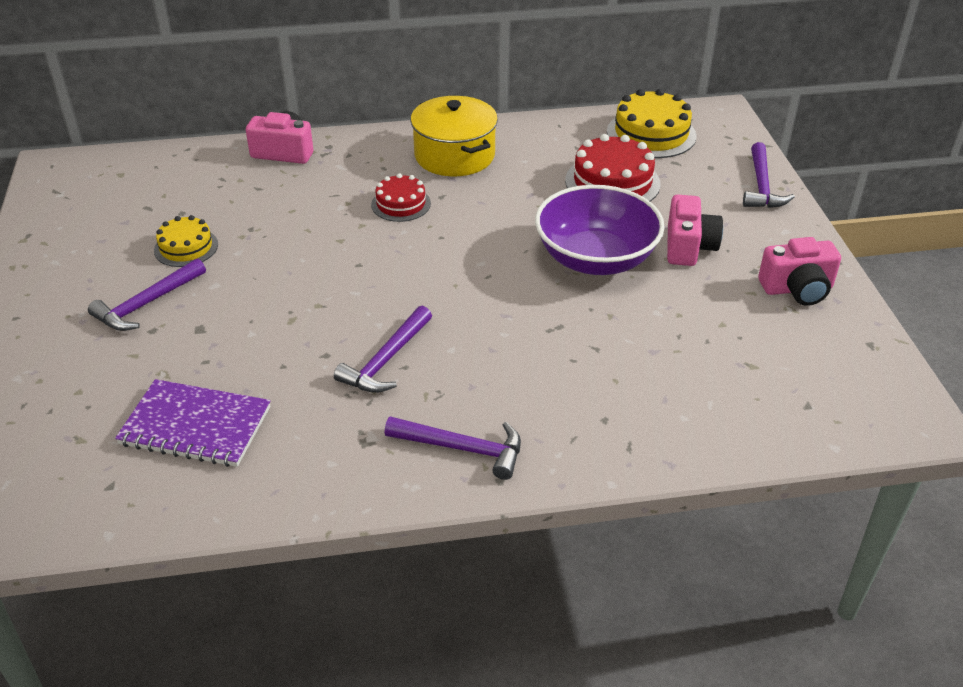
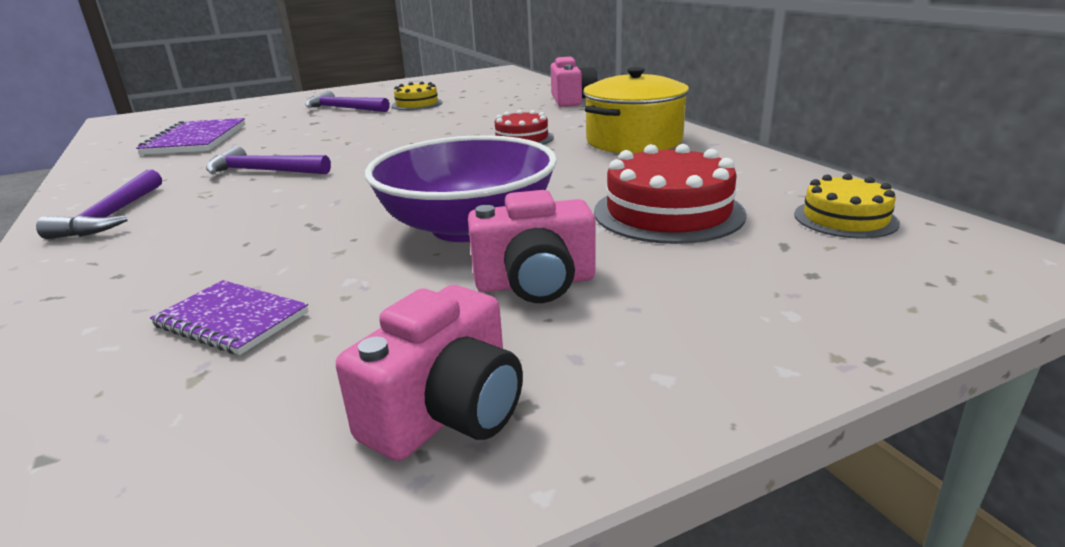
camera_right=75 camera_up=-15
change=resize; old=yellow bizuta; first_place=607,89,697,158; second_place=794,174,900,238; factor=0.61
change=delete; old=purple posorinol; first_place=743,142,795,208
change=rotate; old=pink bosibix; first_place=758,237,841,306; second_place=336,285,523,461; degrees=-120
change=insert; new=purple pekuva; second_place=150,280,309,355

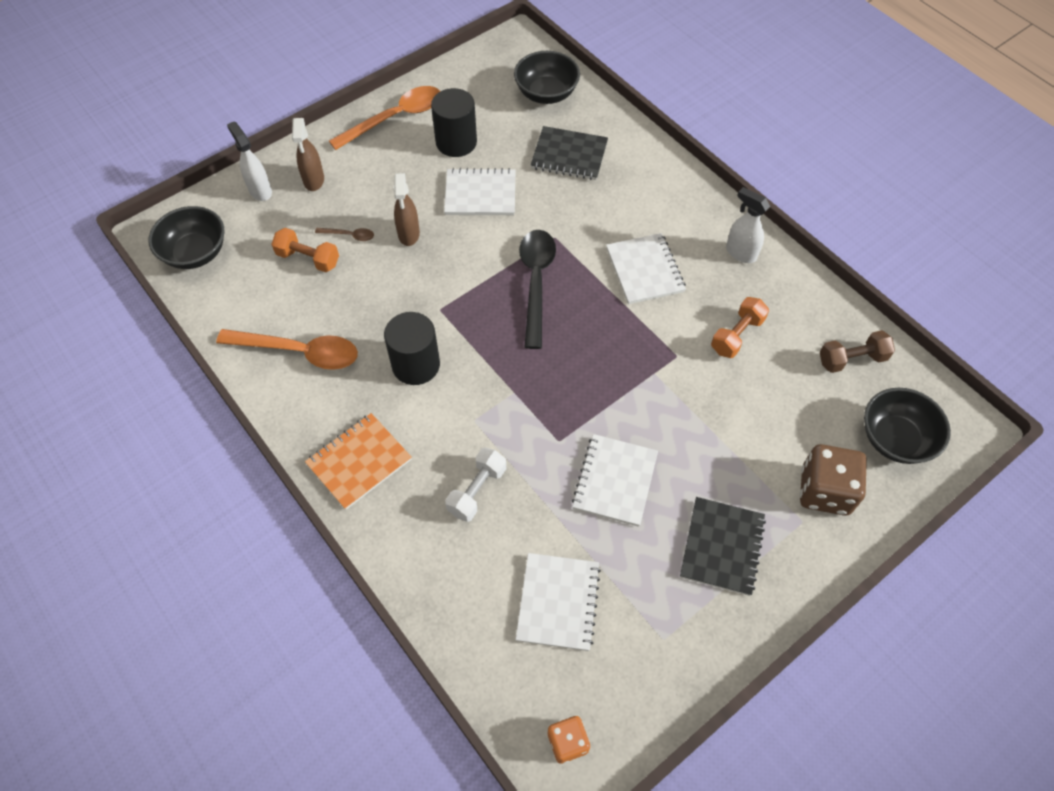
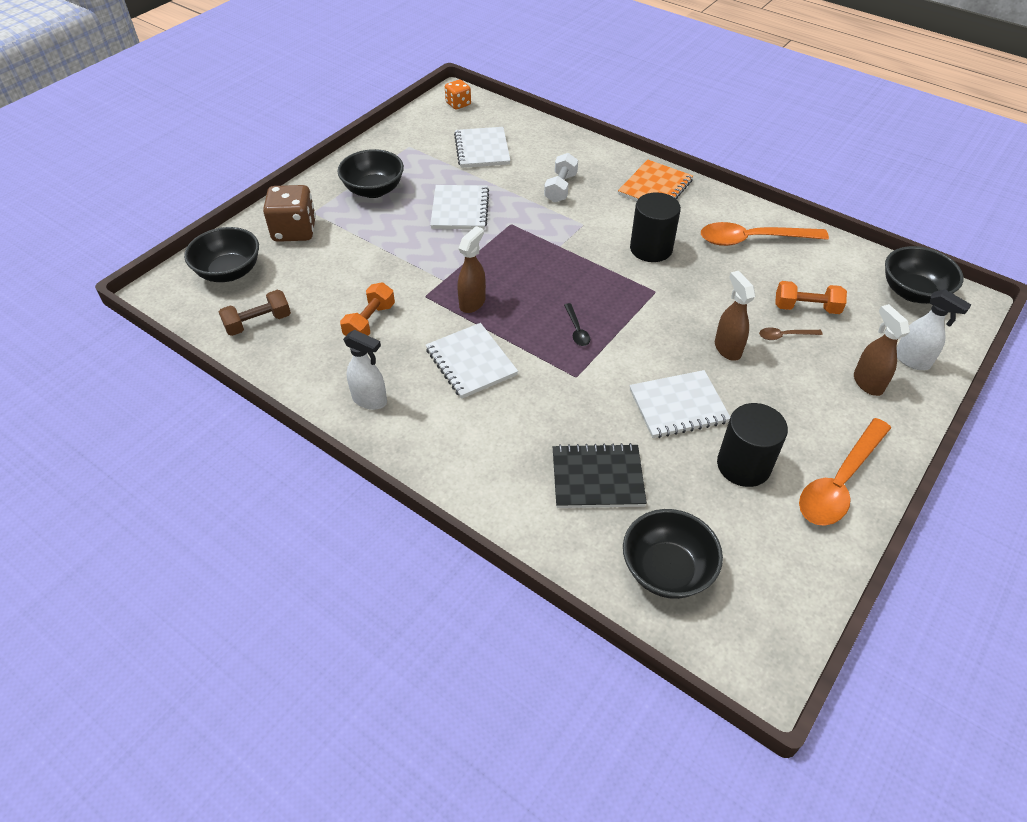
camera_right=165 camera_up=-10
change=resize; old=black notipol; first_place=519,230,556,349; second_place=564,303,590,346; factor=0.45
change=replace; old=black pekuva; new=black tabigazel; first_place=680,497,766,596; second_place=337,149,404,198
change=insert; new=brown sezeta; second_place=458,226,486,313

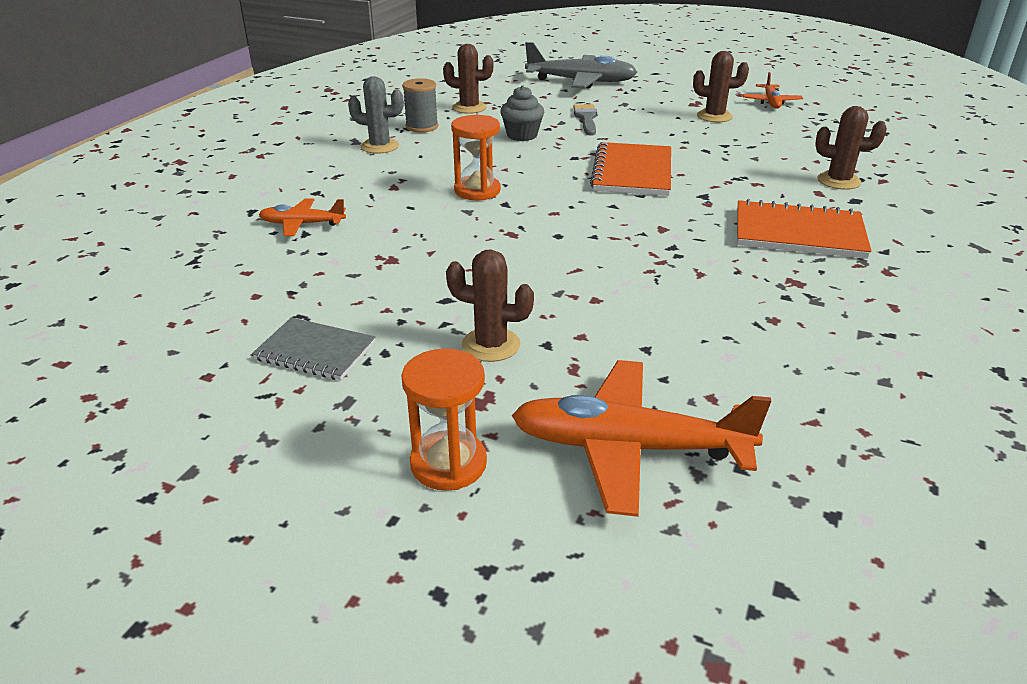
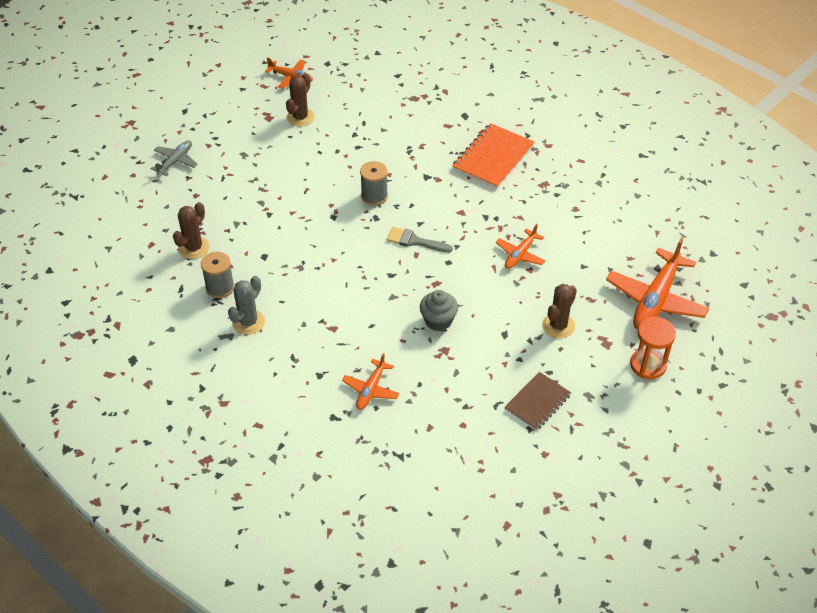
camera_right=-70 camera_up=15
change=recolor; old=grey pekuva; new=brown pekuva; first_place=252,317,375,380; second_place=504,372,571,431
change=delete; old=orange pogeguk; first_place=451,115,500,200
change=move; old=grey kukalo; first_place=500,85,544,141; second_place=420,290,458,331
change=resize; old=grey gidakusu; first_place=525,42,637,88; second_place=150,140,197,176; factor=0.54
change=move; old=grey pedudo; first_place=573,104,597,135; second_place=387,227,453,253
change=replace; old=orange pekuva; new=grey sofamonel; first_place=590,142,671,196; second_place=360,161,388,206
change=delete; old=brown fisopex; first_place=815,106,887,190
change=insert; new=orange gidakusu; second_place=496,224,546,269

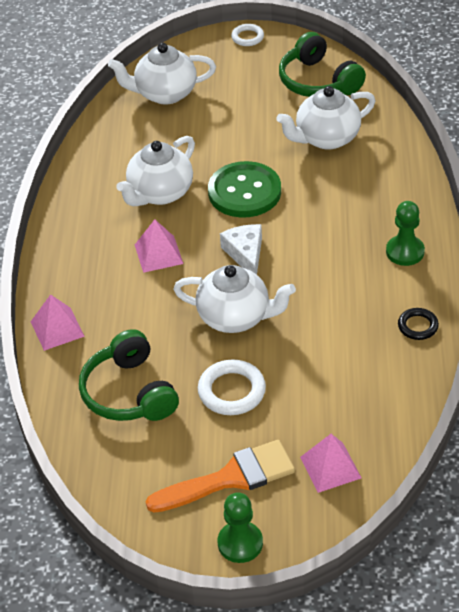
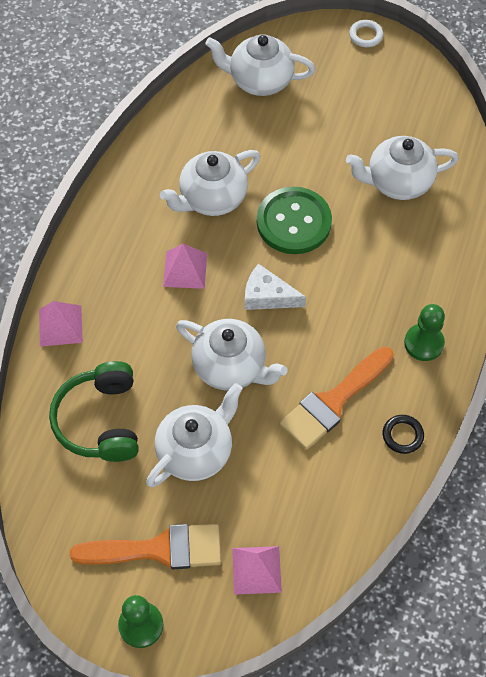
camera_right=15 camera_up=15
change=replace; old=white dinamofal; new=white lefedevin; first_place=198,360,266,415; second_place=146,383,243,487
change=rotate; old=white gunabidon; first_place=220,224,262,275; second_place=245,264,306,310; degrees=-75
change=delete; old=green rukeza; first_place=279,32,366,97
change=insert; new=orange pedudo; second_place=280,347,394,450

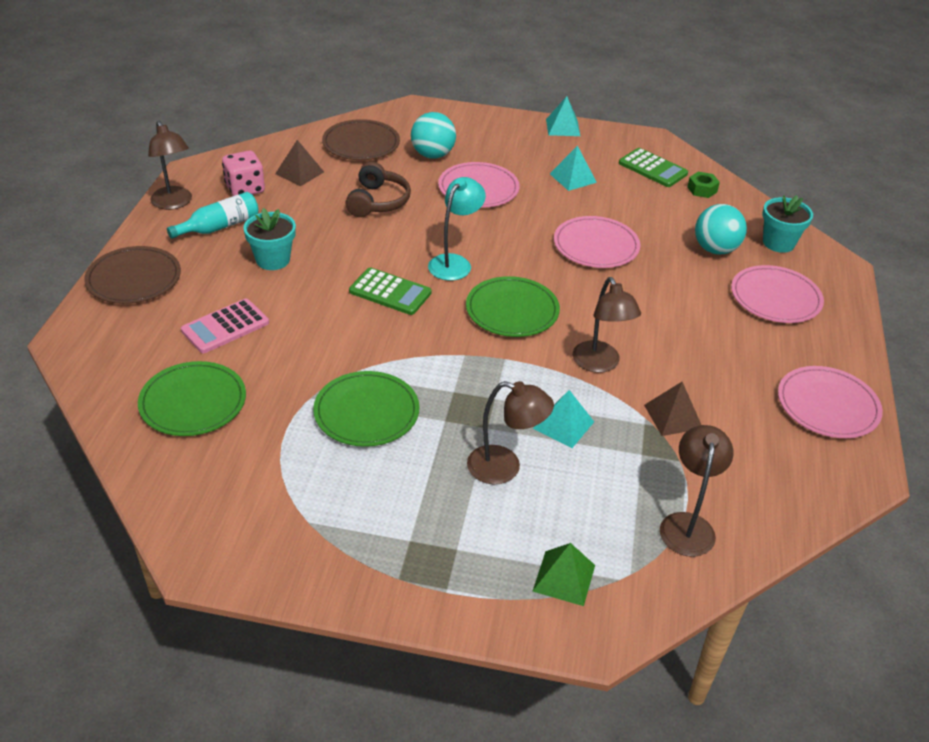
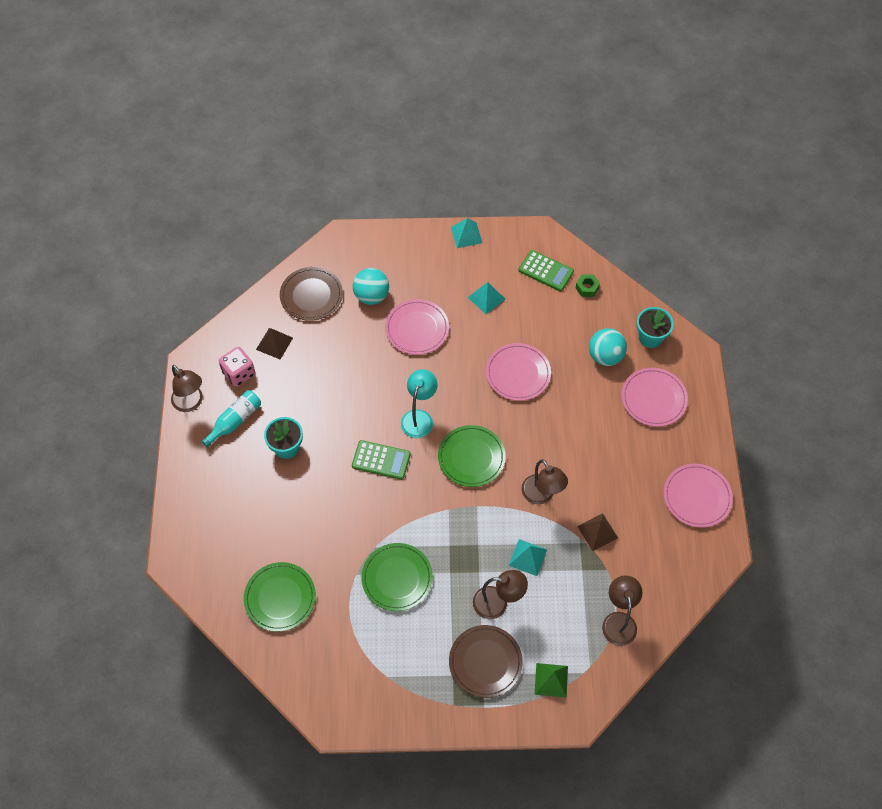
camera_right=-10 camera_up=20
change=move; old=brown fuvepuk; first_place=84,246,181,304; second_place=449,625,523,698
change=delete; old=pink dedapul; first_place=181,299,269,353
change=delete; old=brown rukeza; first_place=345,162,411,217

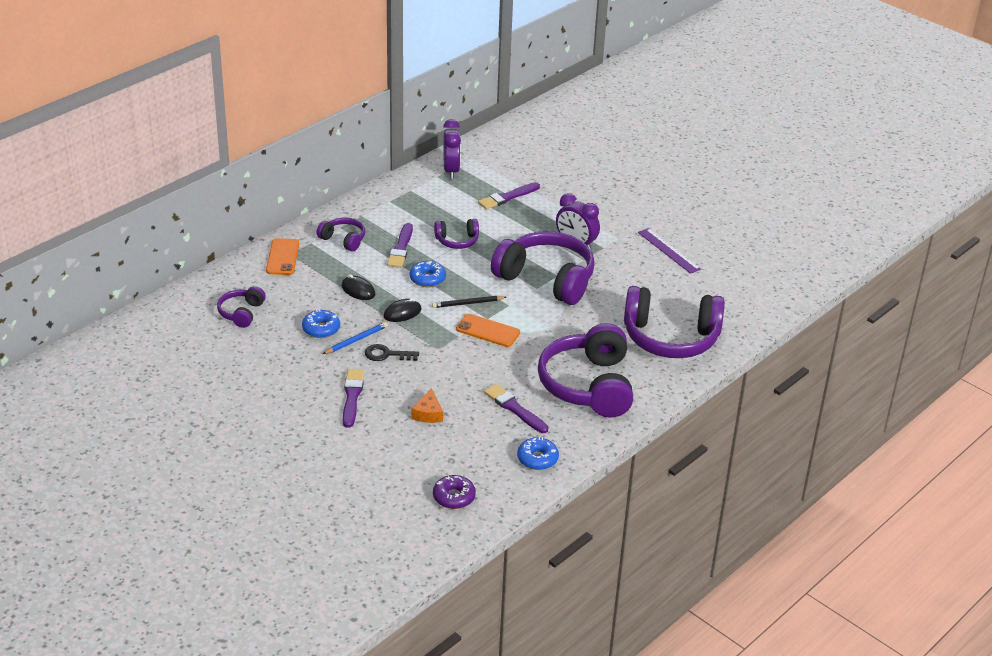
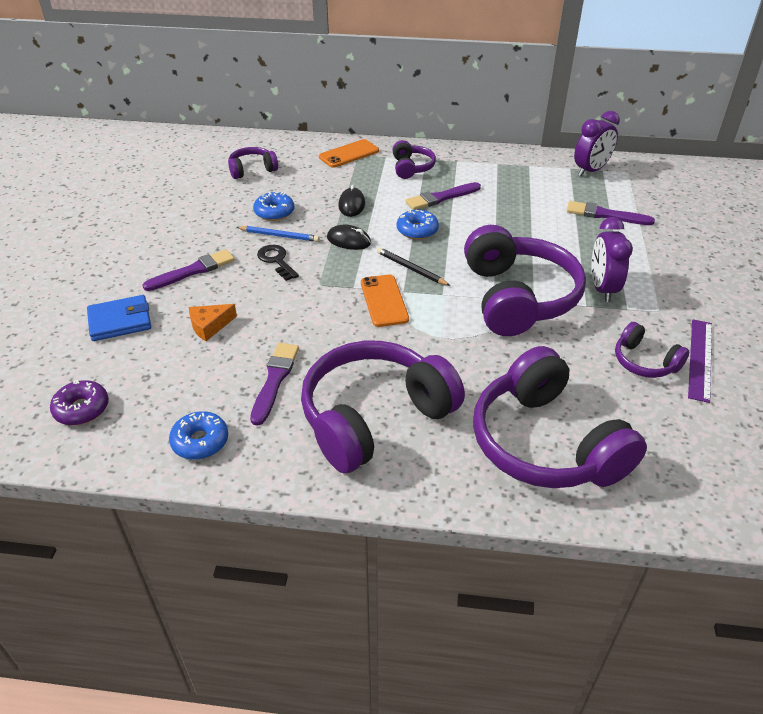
camera_right=55 camera_up=5
change=move; old=purple rukeza; first_place=434,219,479,249; second_place=615,322,689,378
change=insert; new=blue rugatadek; second_place=87,295,151,341

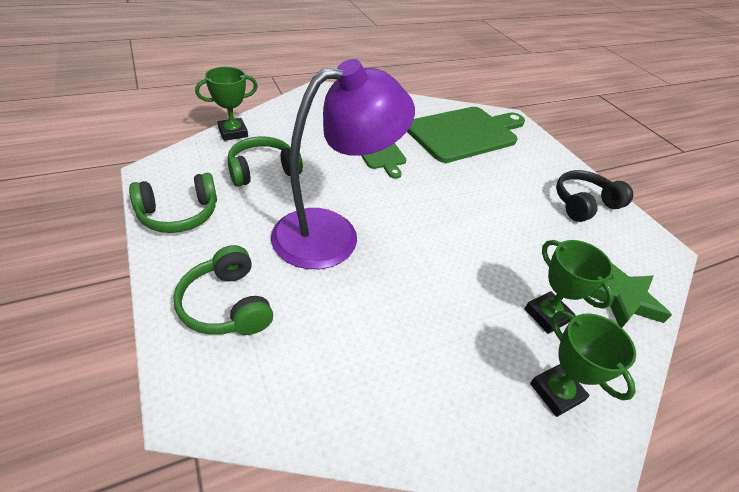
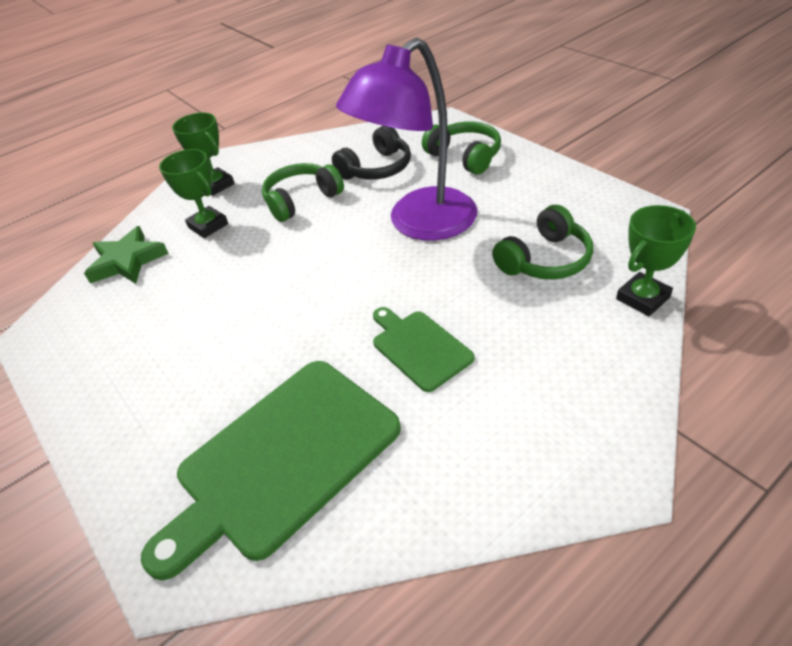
camera_right=175 camera_up=0
change=move; old=green rukeza; first_place=129,173,217,233; second_place=262,163,344,222
change=move; old=black rukeza; first_place=556,170,633,222; second_place=332,126,411,180

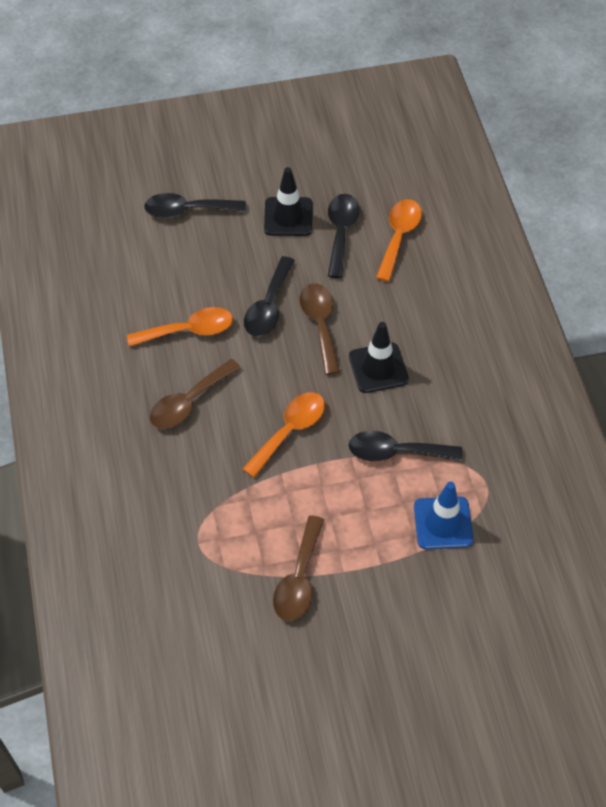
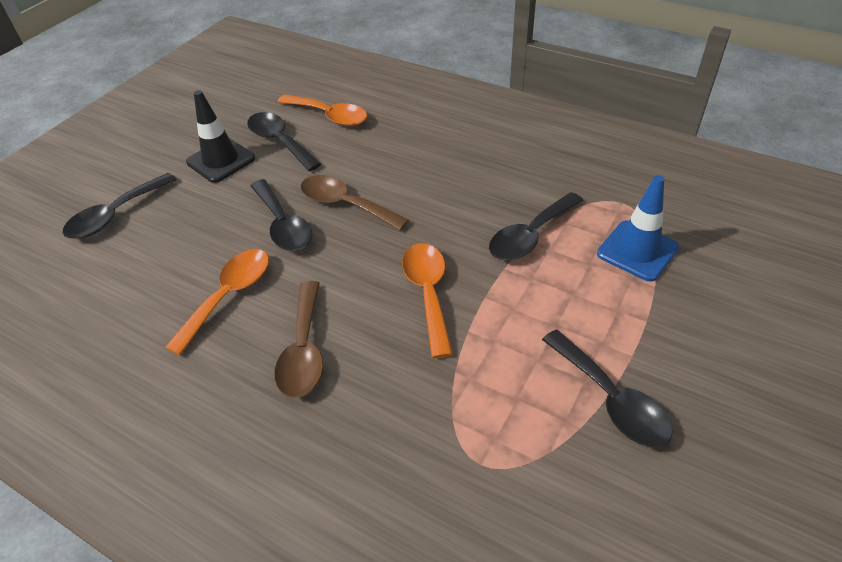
camera_right=-45 camera_up=-10
change=recolor; old=brown notipol; new=black notipol; first_place=273,515,324,621; second_place=542,329,673,448
change=delete; old=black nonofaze; first_place=349,322,409,393
change=rotate; old=orange notipol; first_place=376,199,422,282; second_place=277,94,367,126; degrees=150

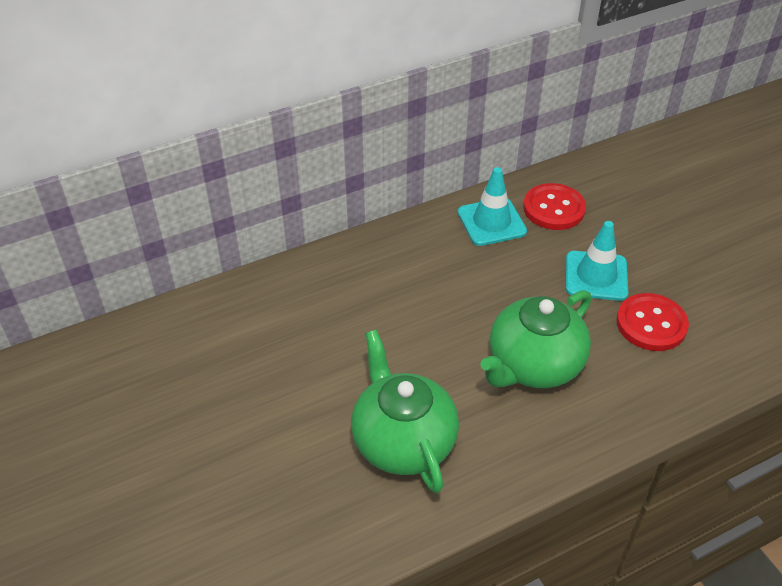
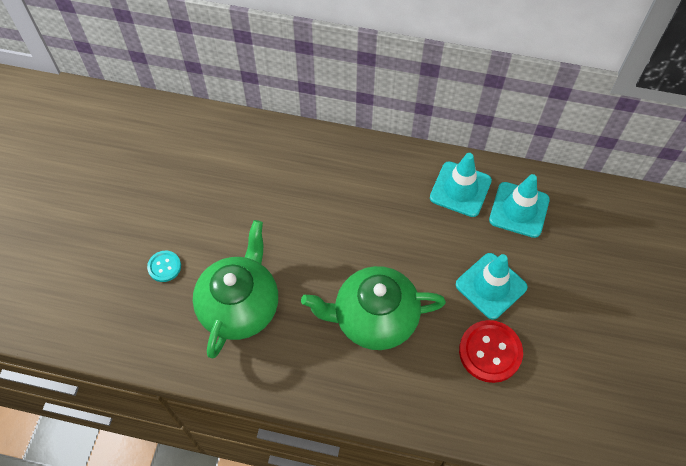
camera_right=40 camera_up=15
change=replace; old=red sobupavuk; new=turquoise nonofaze; first_place=523,183,586,230; second_place=489,174,550,238
change=insert; new=turquoise sobupavuk; second_place=147,251,181,282

